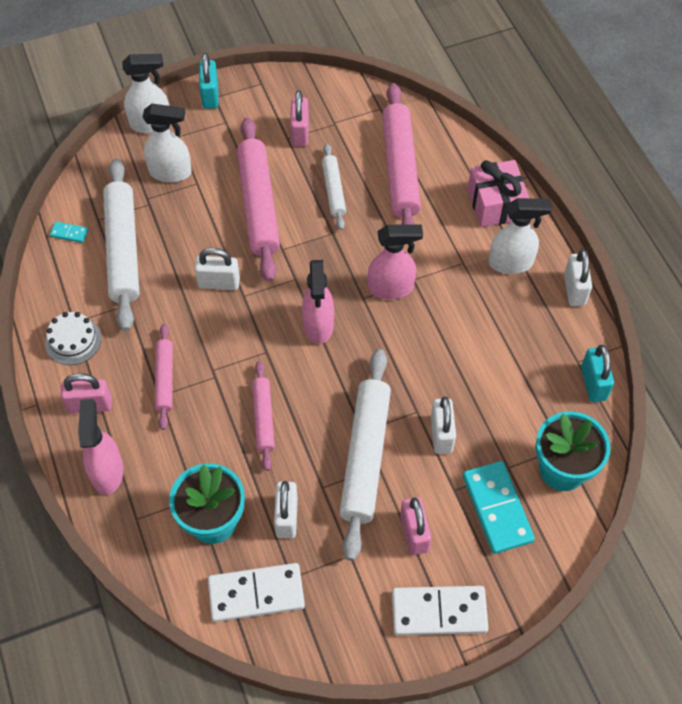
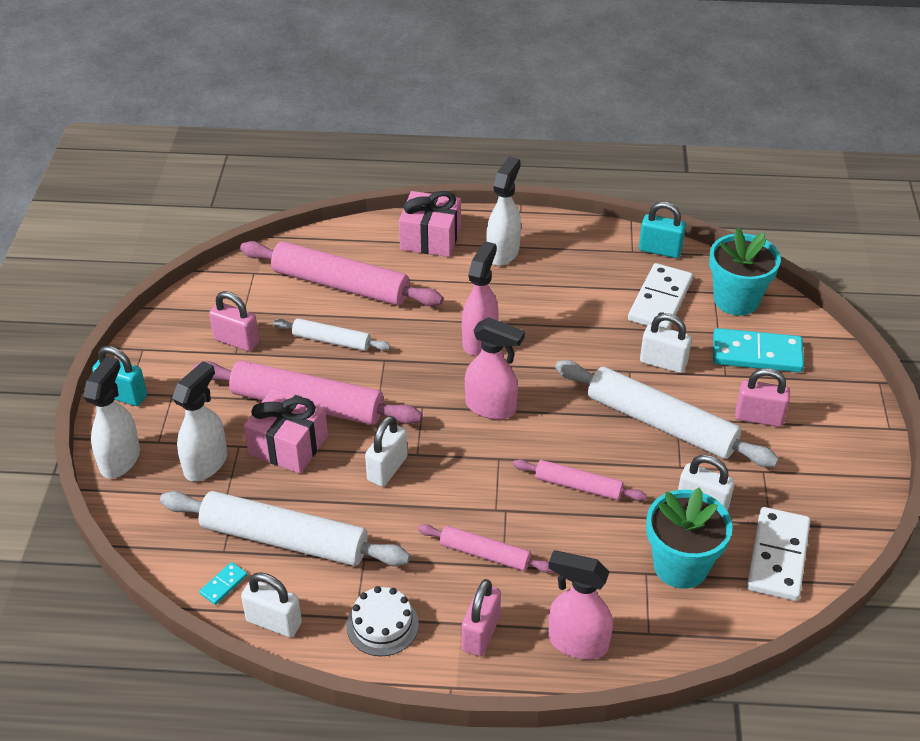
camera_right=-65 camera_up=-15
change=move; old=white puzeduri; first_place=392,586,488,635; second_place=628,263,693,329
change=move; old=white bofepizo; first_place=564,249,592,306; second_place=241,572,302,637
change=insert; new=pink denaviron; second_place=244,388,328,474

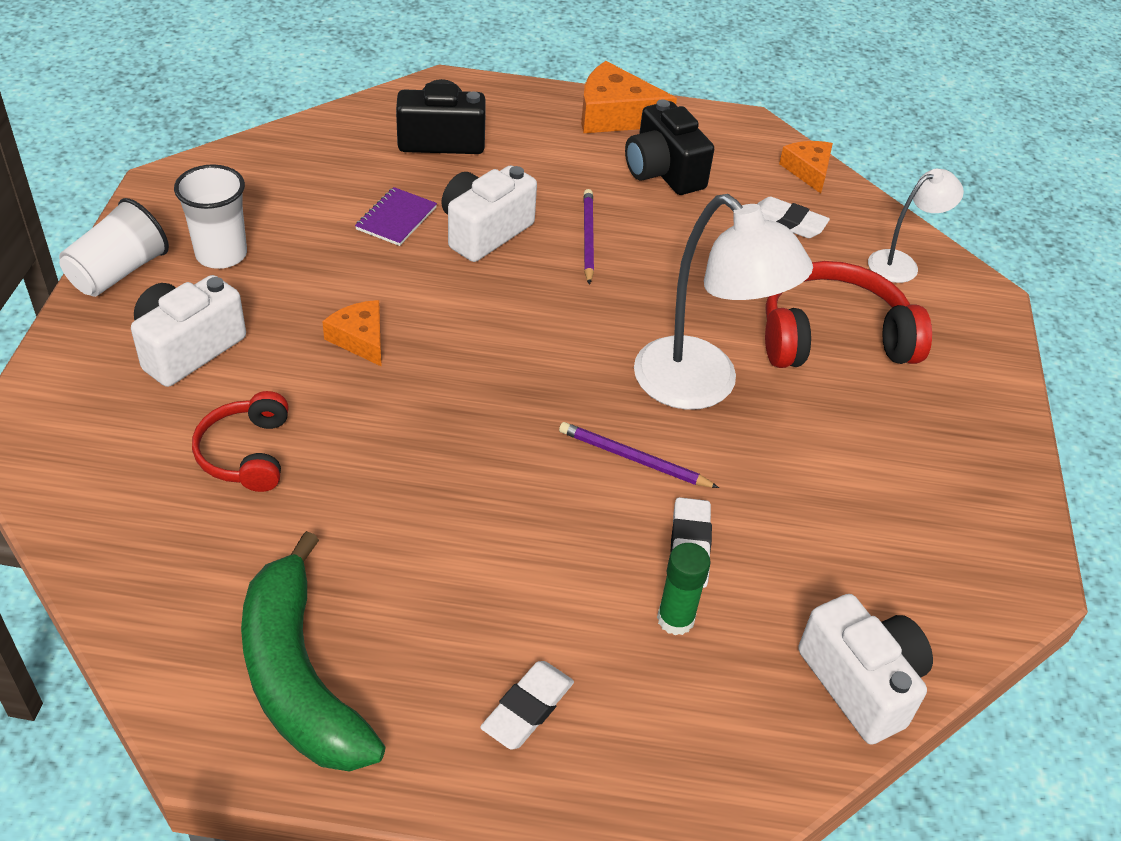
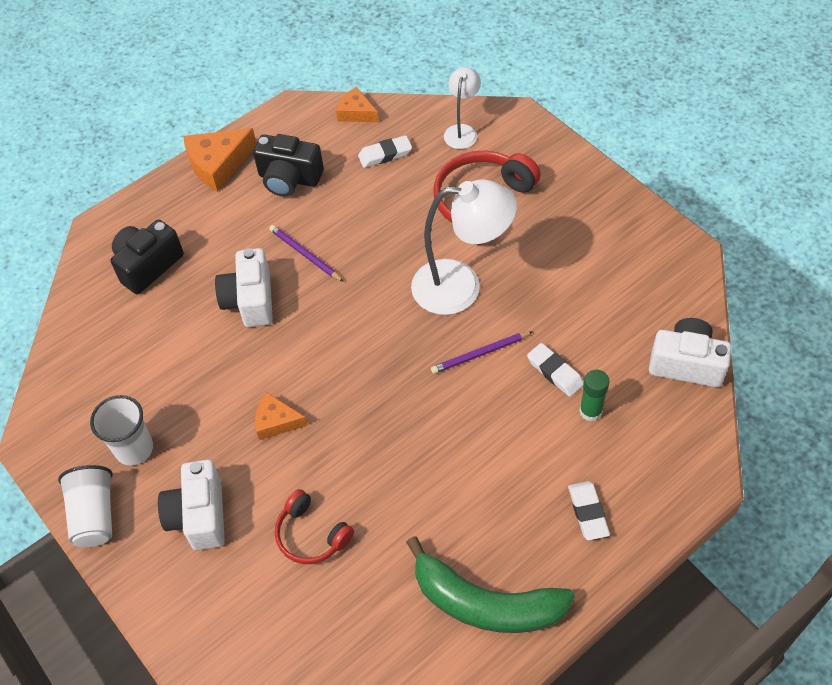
camera_right=-40 camera_up=10
change=delete; old=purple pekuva; first_place=355,187,437,246

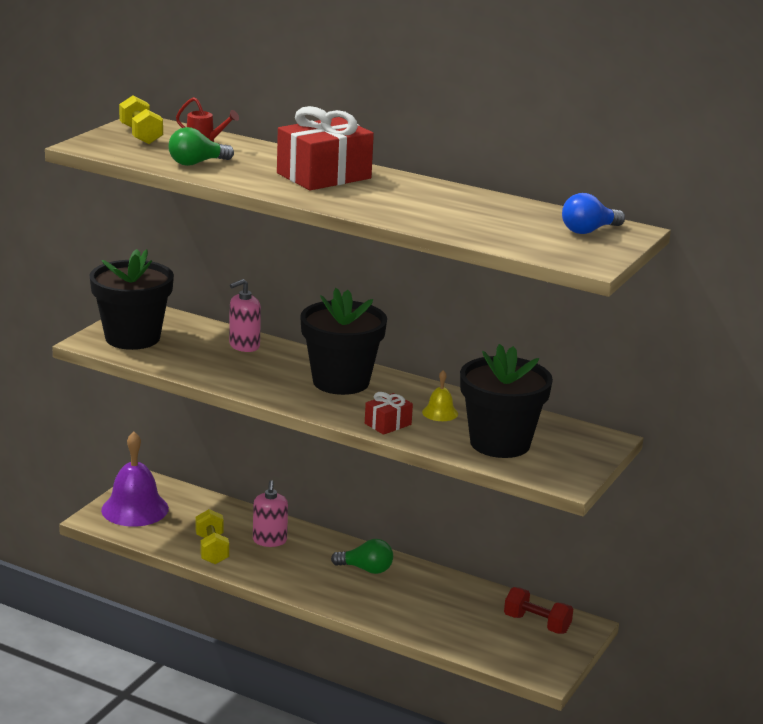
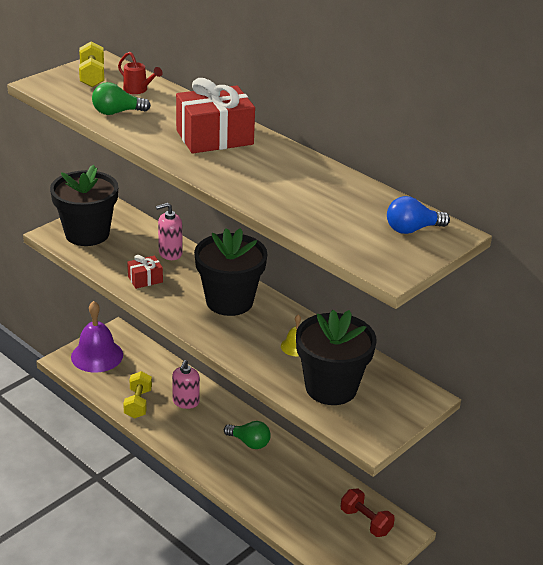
camera_right=15 camera_up=10
change=move; old=red denaviron; first_place=365,392,413,435; second_place=127,255,163,289

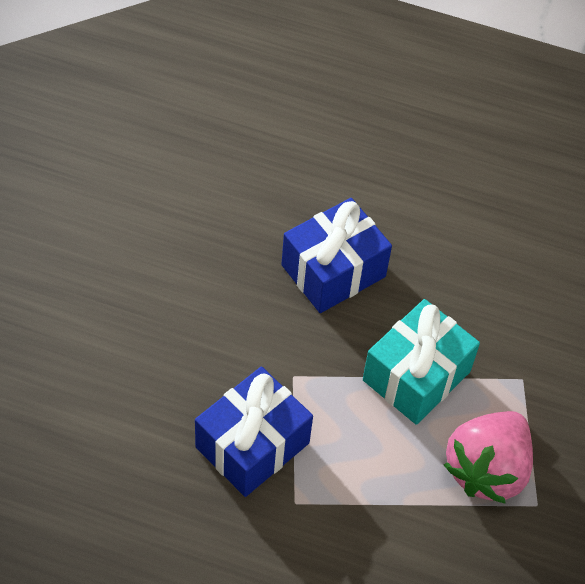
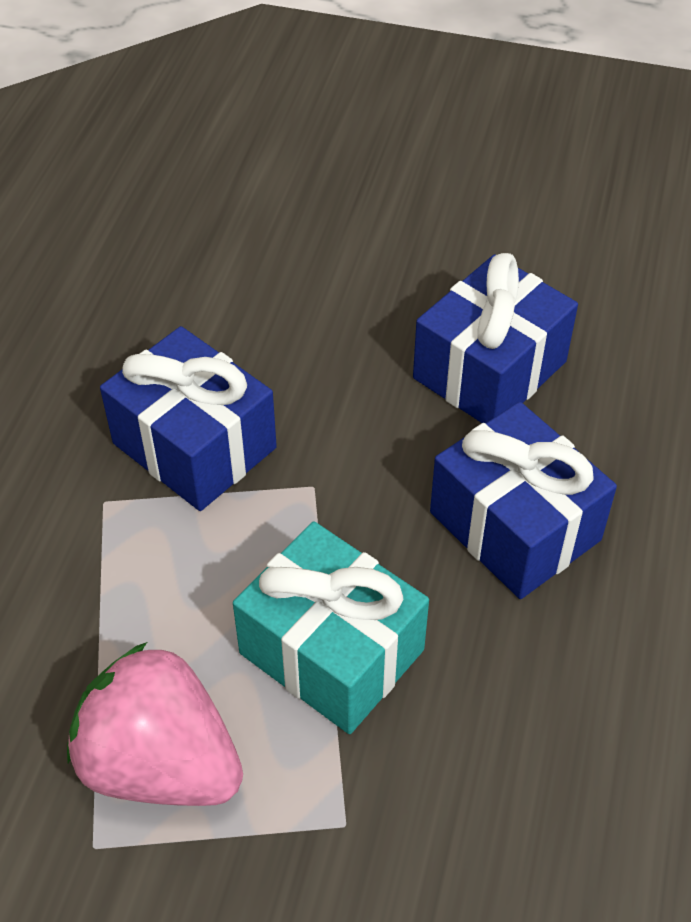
camera_right=90 camera_up=-5
change=insert; new=blue denaviron; second_place=413,253,578,423

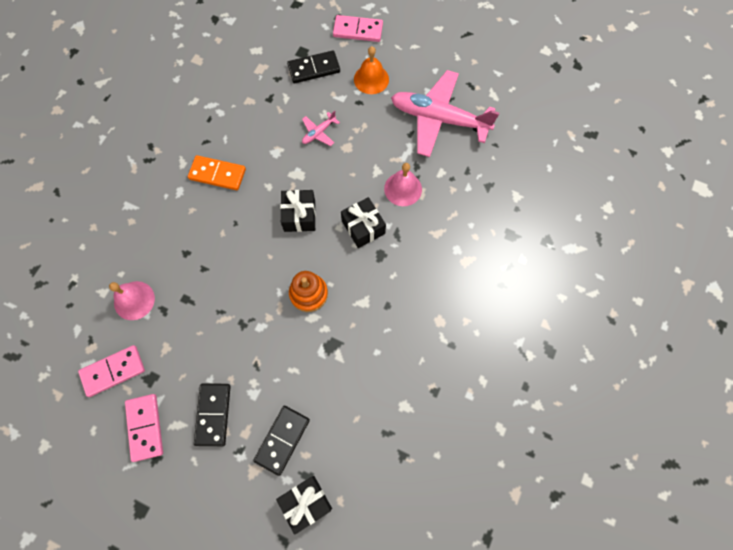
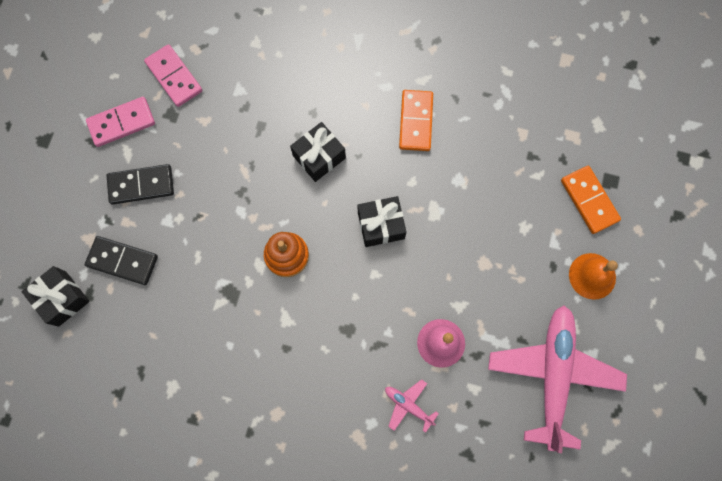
camera_right=80 camera_up=5
change=delete; old=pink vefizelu; first_place=109,281,155,320
change=recolor; old=black puzeduri; new=orange puzeduri; first_place=287,50,340,83; second_place=561,166,621,234
change=move; old=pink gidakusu; first_place=302,111,340,146; second_place=385,379,439,433
change=delete; old=pink puzeduri; first_place=333,15,383,42
change=move; old=black denaviron; first_place=341,197,386,248; second_place=290,122,346,182

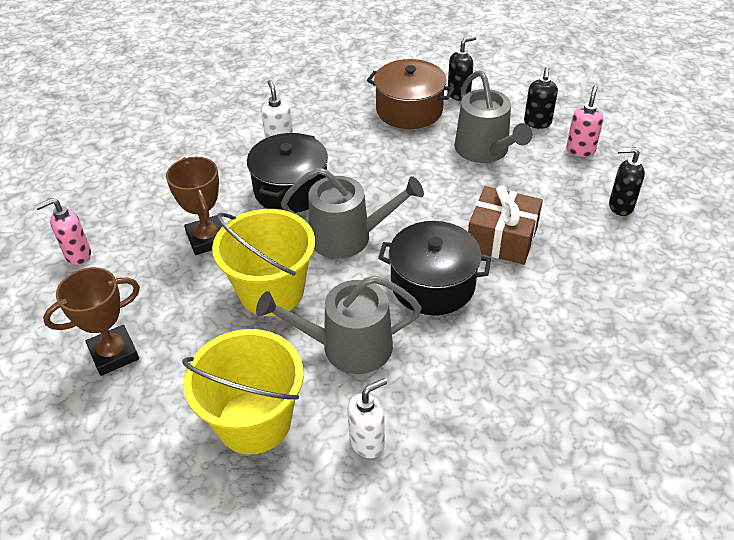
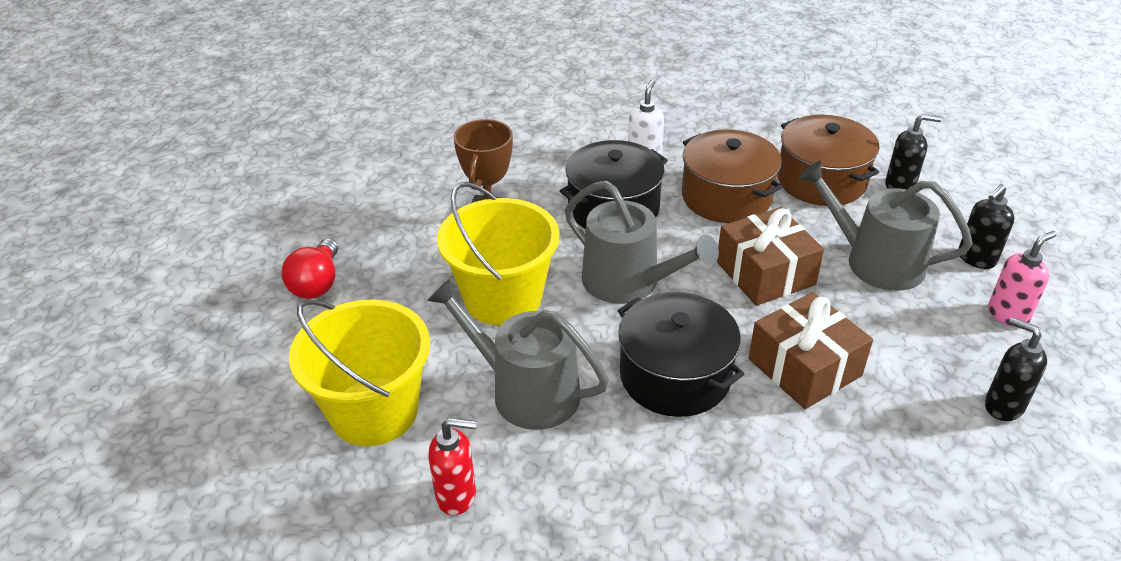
camera_right=35 camera_up=-5
change=delete; old=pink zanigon; first_place=35,198,91,265
change=replace; old=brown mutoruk; new=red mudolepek; first_place=43,267,140,376; second_place=282,238,338,299
change=recolor; old=white zanigon; new=red zanigon; first_place=348,378,387,458; second_place=428,418,476,516
change=rotate; old=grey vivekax; first_place=454,71,533,163; second_place=799,161,973,291; degrees=105
change=insert; new=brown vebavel; second_place=682,129,782,223
change=insert; new=brown denaviron; second_place=717,207,824,306

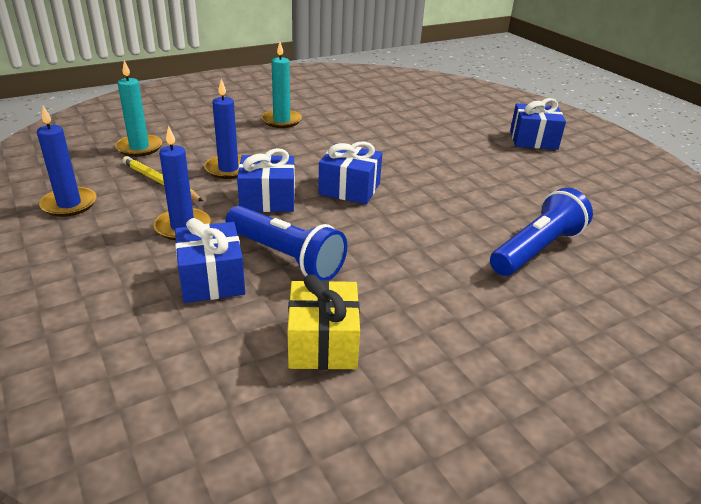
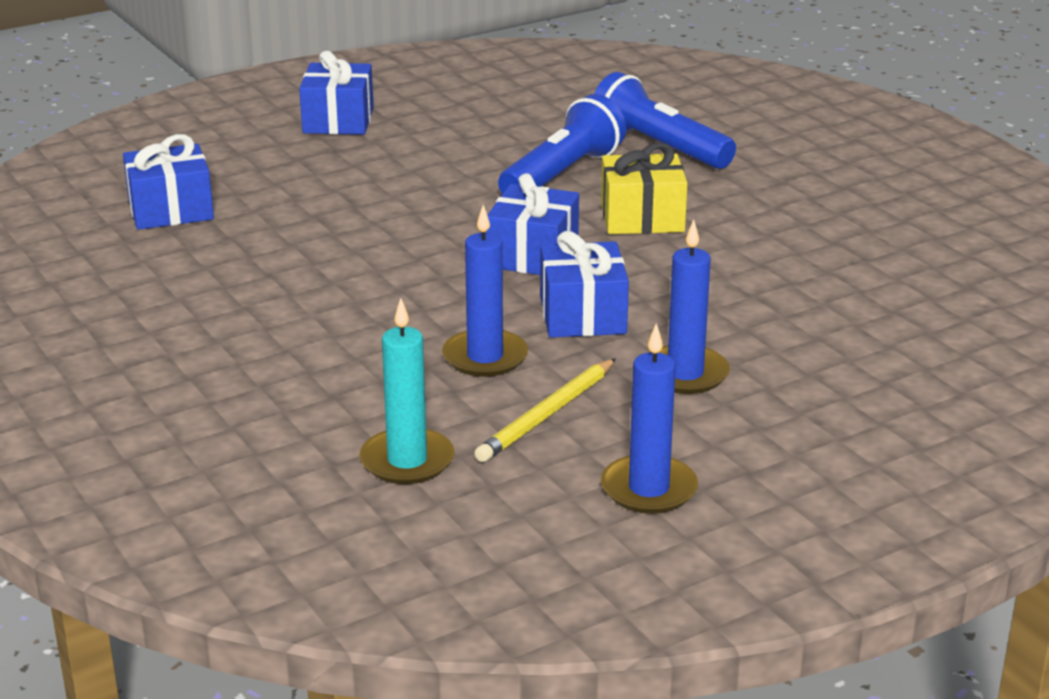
camera_right=-90 camera_up=-5
change=move; old=blue denaviron; first_place=175,218,245,303; second_place=123,134,214,230
change=move; old=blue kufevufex; first_place=225,206,347,280; second_place=498,94,626,194
change=delete; old=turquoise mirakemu; first_place=262,42,302,128
change=move; old=yellow denaviron; first_place=287,274,360,370; second_place=601,143,688,234

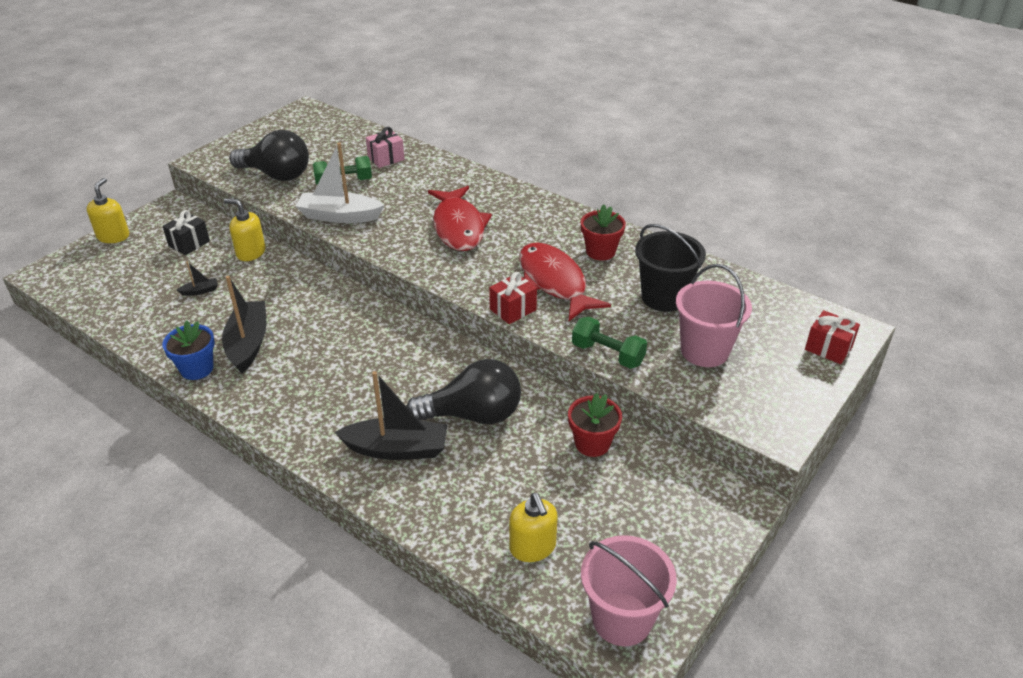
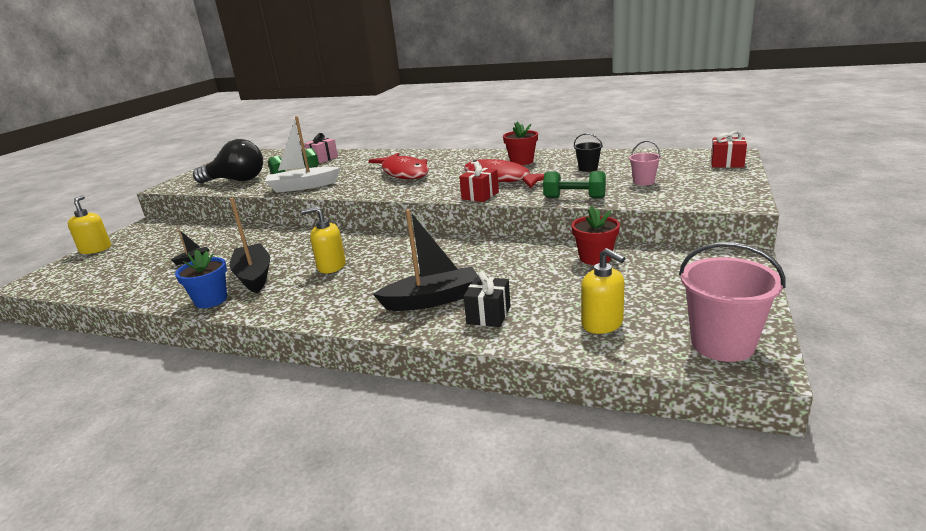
camera_right=-15 camera_up=-15
change=move; old=black denaviron; first_place=163,210,210,255; second_place=463,271,511,327
change=move; old=yellow zanigon; first_place=224,199,266,261; second_place=301,206,346,273
change=delete; old=black mudolepek; first_place=406,359,521,424
change=resize; old=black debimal; first_place=635,224,706,312; second_place=574,133,603,172; factor=0.52
change=resize; old=pink debimal; first_place=676,264,752,367; second_place=629,141,661,186; factor=0.52

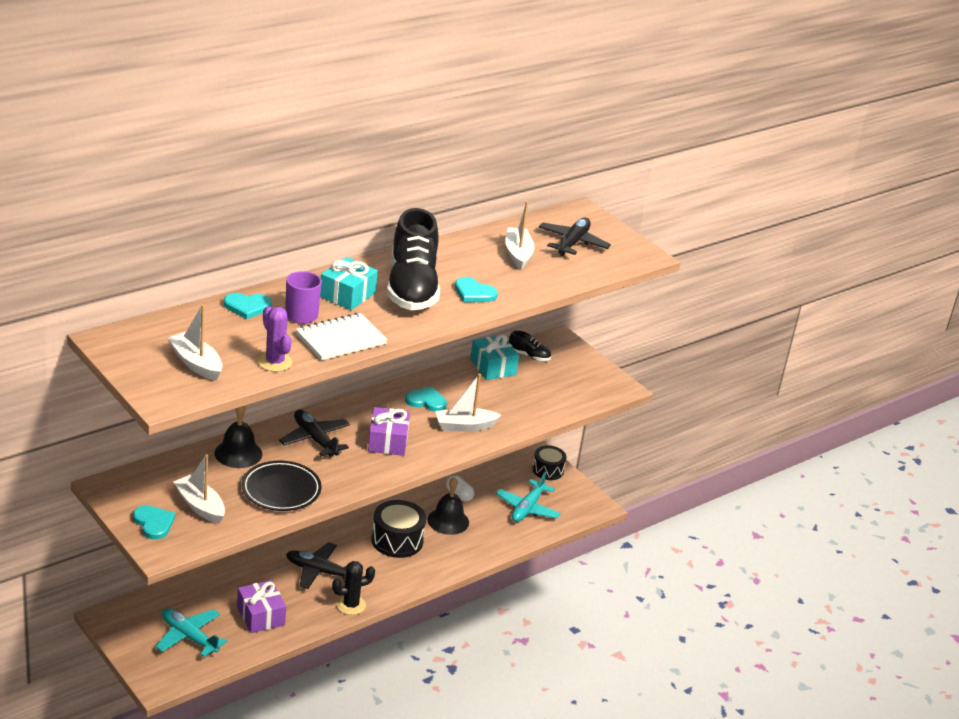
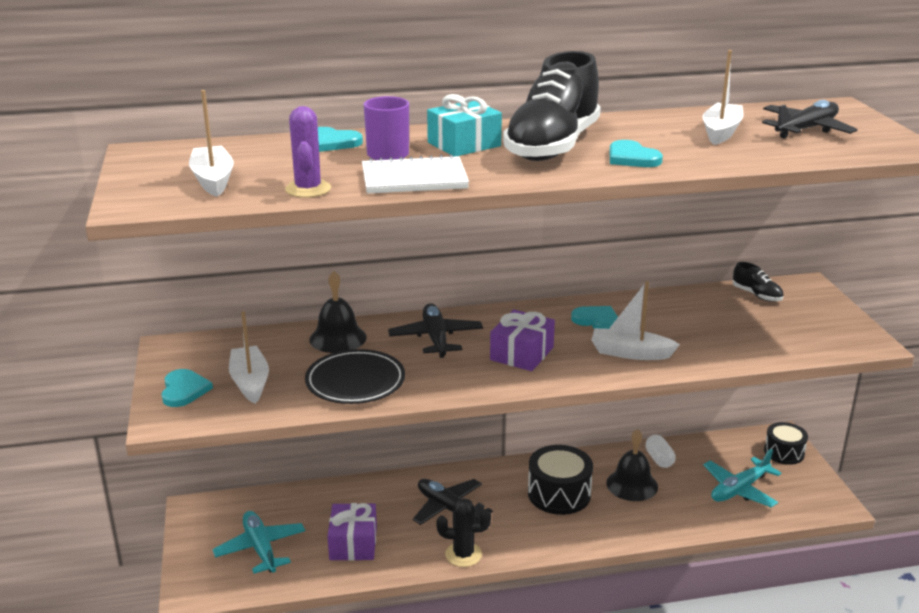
camera_right=30 camera_up=-5
change=delete; old=turquoise denaviron; first_place=470,334,519,380

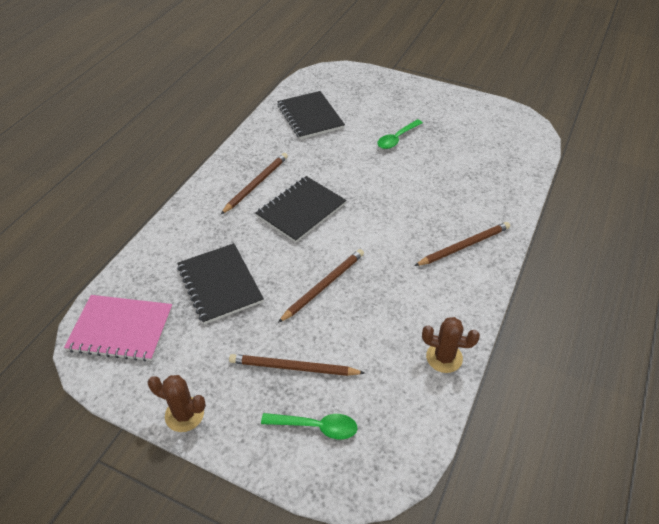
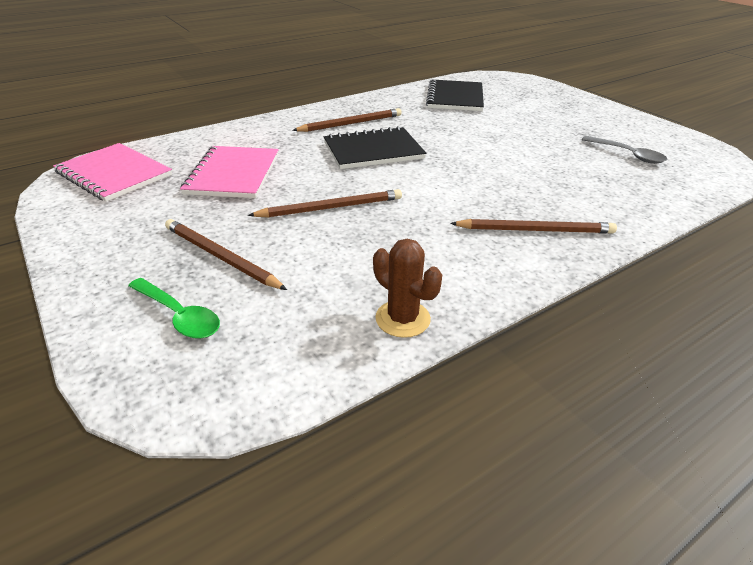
camera_right=30 camera_up=-10
change=delete; old=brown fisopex; first_place=148,375,206,432
change=recolor; old=black pekuva; new=pink pekuva; first_place=177,243,264,324; second_place=180,146,279,198
change=delete; old=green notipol; first_place=377,119,423,149
change=insert; new=grey notipol; second_place=582,136,667,164

